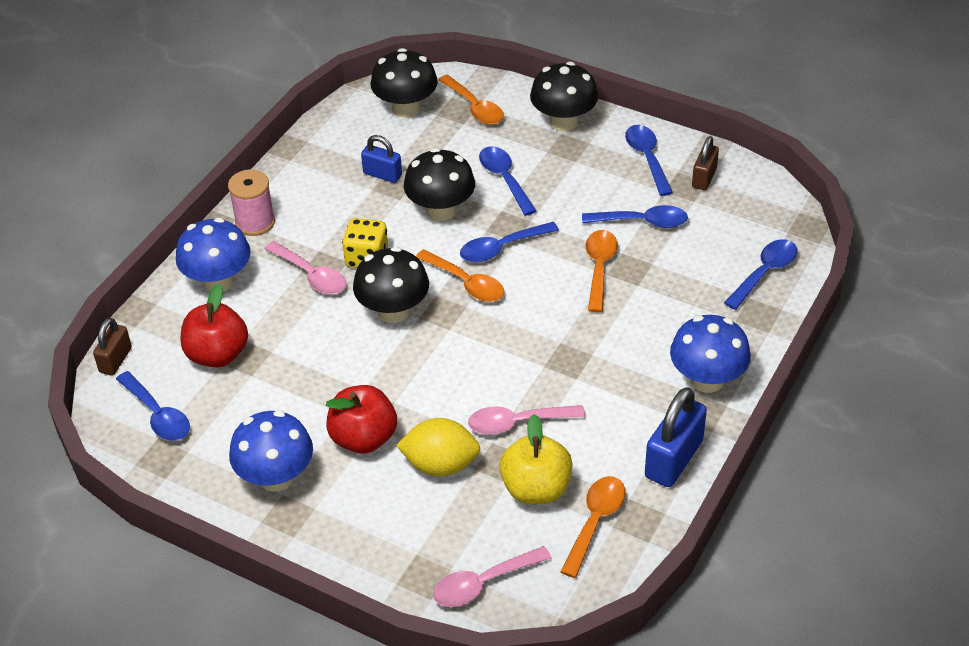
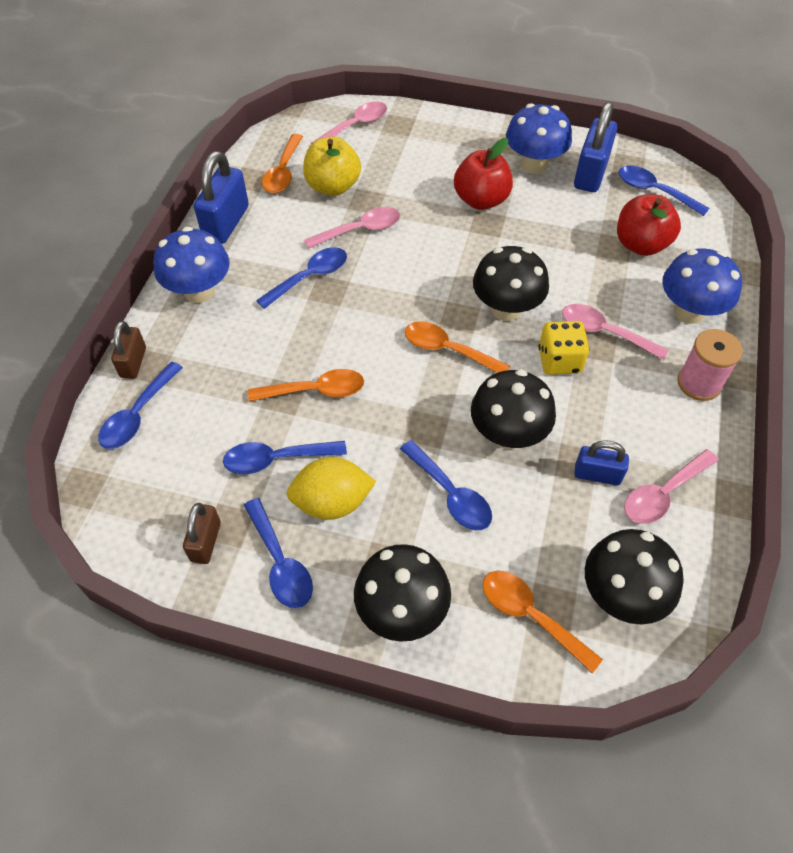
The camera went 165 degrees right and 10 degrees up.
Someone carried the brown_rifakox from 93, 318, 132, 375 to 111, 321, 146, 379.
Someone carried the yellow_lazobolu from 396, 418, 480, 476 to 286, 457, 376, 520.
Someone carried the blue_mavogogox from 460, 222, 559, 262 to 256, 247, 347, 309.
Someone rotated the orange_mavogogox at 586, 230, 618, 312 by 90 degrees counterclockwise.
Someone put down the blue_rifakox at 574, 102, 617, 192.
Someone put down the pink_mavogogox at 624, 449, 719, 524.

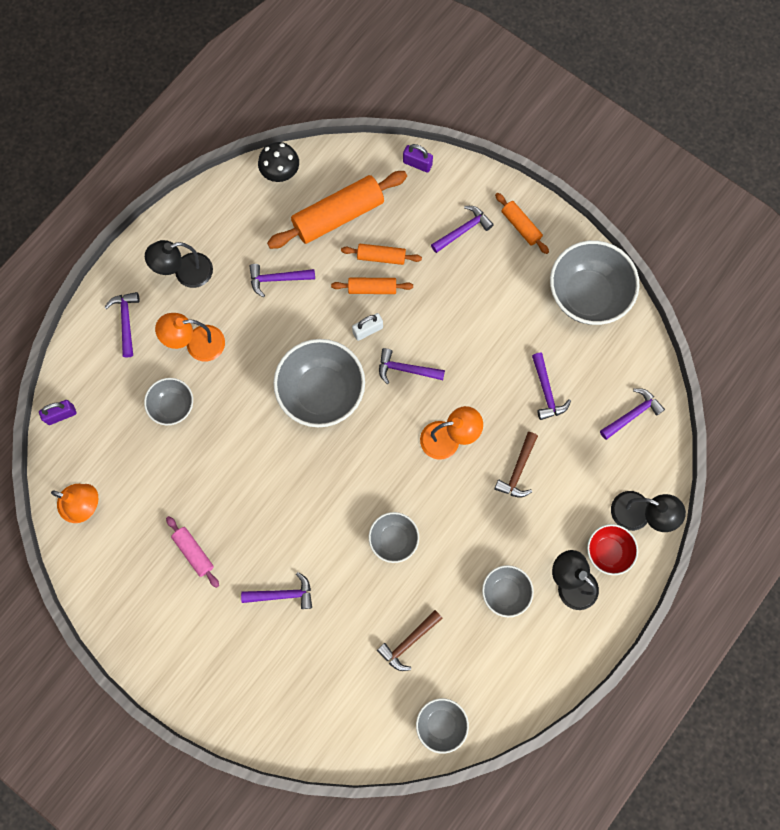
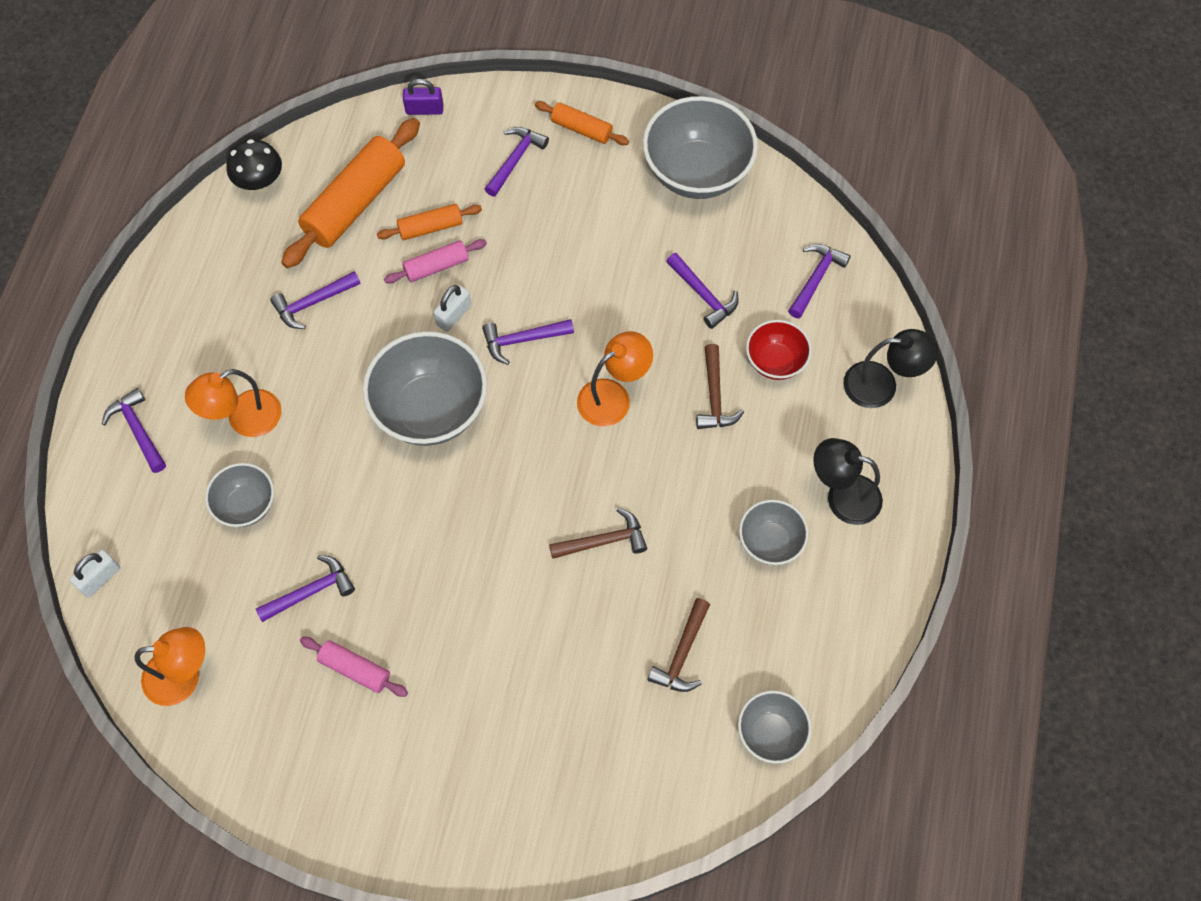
The camera went 25 degrees left and 10 degrees down.
Someone repainted the purple_rifakox at 39, 400, 77, 425, which became the white_rifakox at 70, 550, 120, 597.
Someone took away the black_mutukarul at 145, 240, 213, 288.
Someone carried the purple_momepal from 241, 572, 312, 609 to 256, 555, 355, 622.
Someone repainted the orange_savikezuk at 331, 278, 413, 294, which became the pink_savikezuk at 384, 239, 487, 284.
Someone swapped the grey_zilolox at 369, 512, 419, 563 for the brown_momepal at 549, 508, 647, 559.
Someone carried the red_zilolox from 587, 524, 638, 575 to 746, 320, 812, 380.

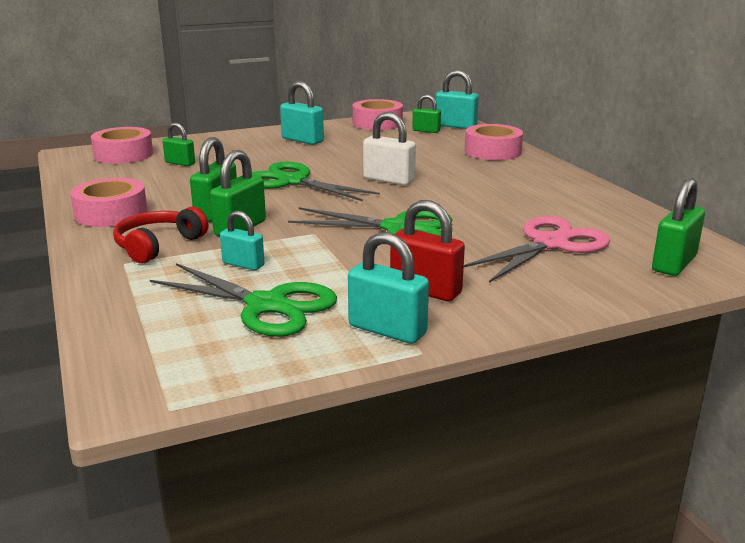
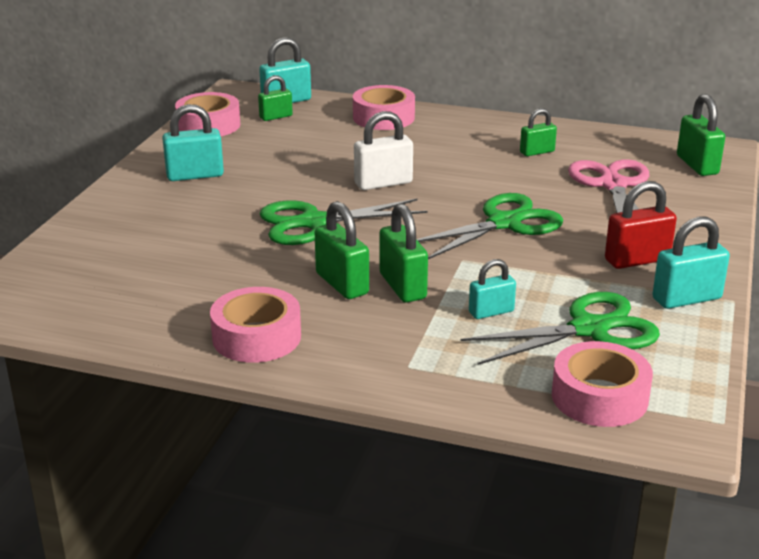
The camera went 50 degrees left and 5 degrees up.
Someone carried the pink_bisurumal from 91, 127, 153, 164 to 552, 341, 653, 427.
Someone took away the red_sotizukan at 113, 207, 208, 263.
Someone carried the green_rifakox from 163, 122, 195, 166 to 520, 108, 557, 156.

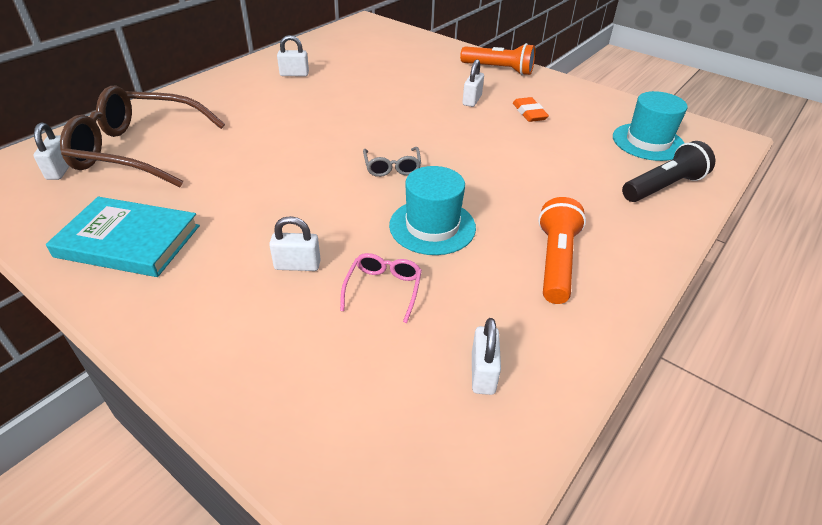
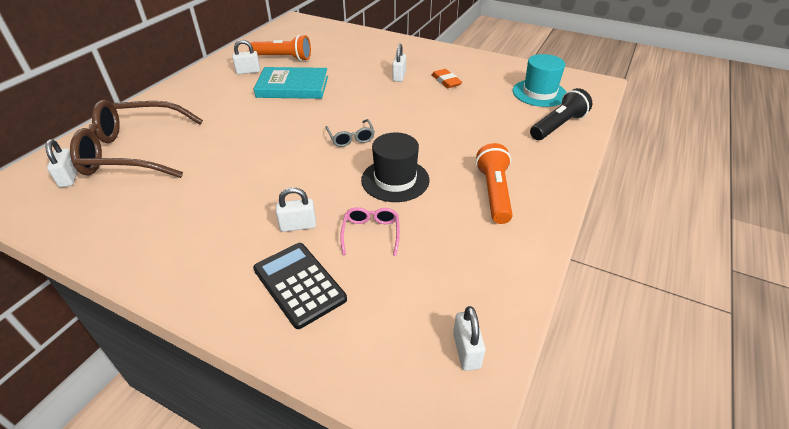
The camera went 10 degrees left and 0 degrees up.
Someone carried the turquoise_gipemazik from 46, 197, 200, 277 to 254, 67, 328, 99.
Someone repainted the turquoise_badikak at 389, 166, 476, 255, which became the black_badikak at 361, 132, 429, 202.
Someone carried the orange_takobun from 460, 43, 535, 75 to 249, 35, 311, 61.
Someone carried the white_rifakox from 472, 318, 501, 395 to 453, 306, 485, 371.
Someone put down the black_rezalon at 253, 243, 347, 329.

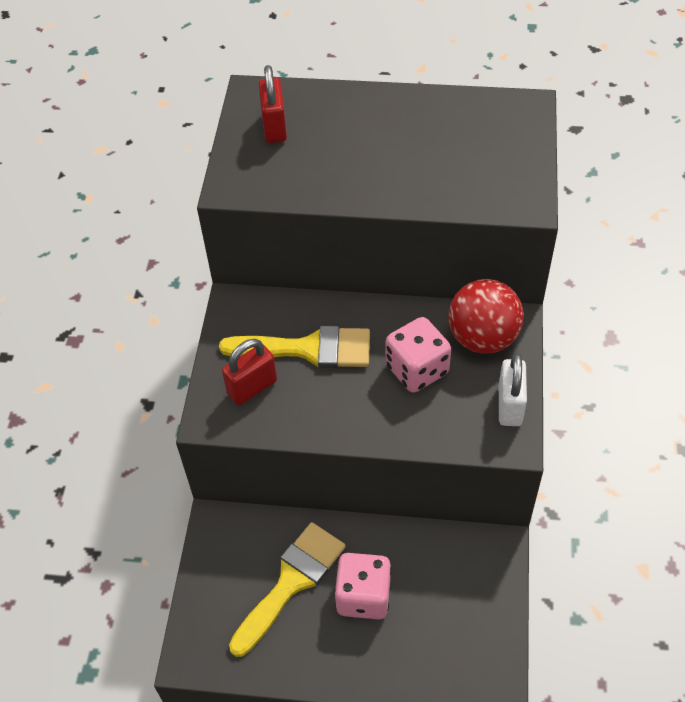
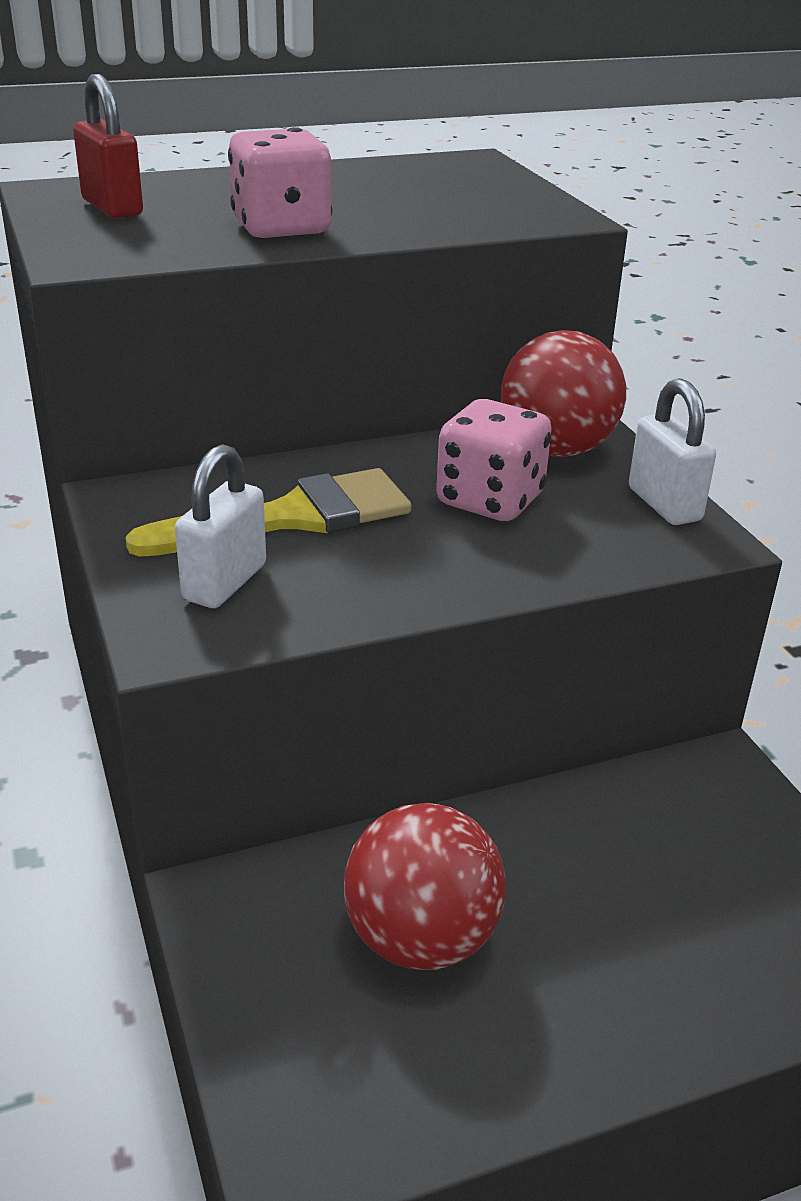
The camera went 30 degrees left and 20 degrees down.
Someone repainted the red_rifakox at 222, 339, 277, 405, which became the white_rifakox at 175, 444, 266, 608.
Someone swapped the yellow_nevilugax at 229, 522, 346, 657 for the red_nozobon at 344, 803, 506, 970.
Someone carried the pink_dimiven from 334, 553, 392, 619 to 228, 127, 332, 239.

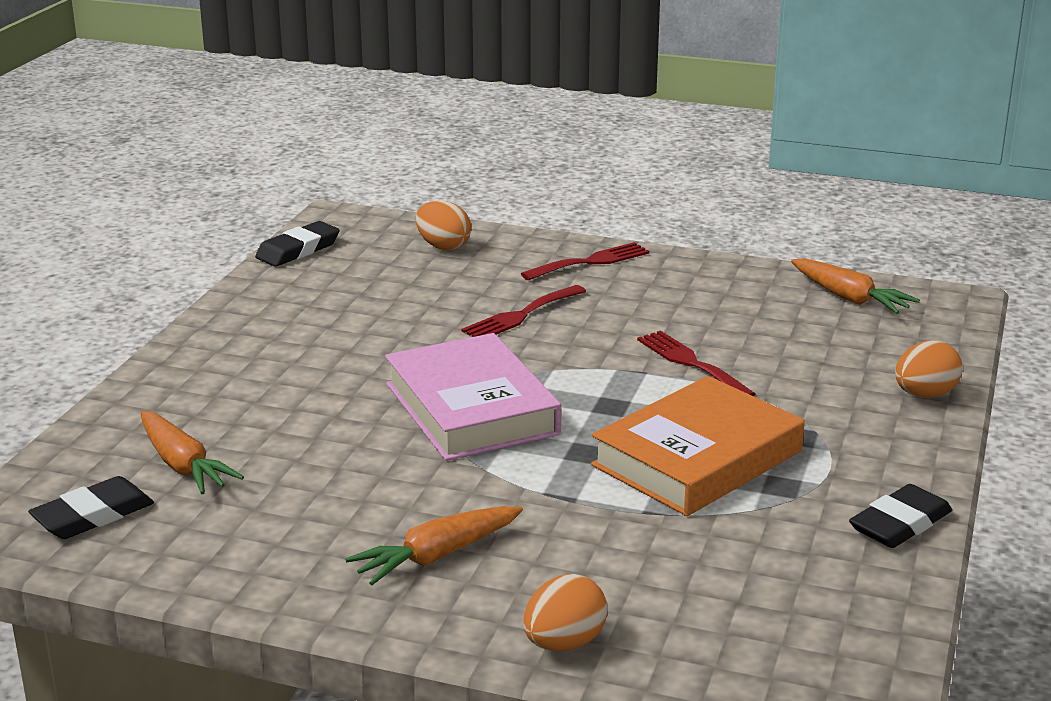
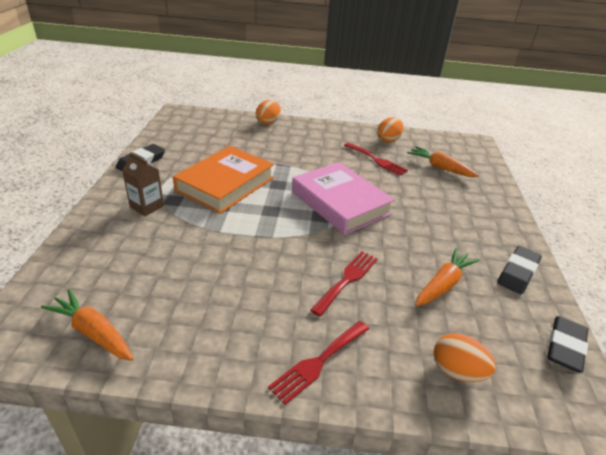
The camera went 165 degrees right and 10 degrees up.
Someone carried the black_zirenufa from 28, 476, 154, 539 to 497, 246, 542, 294.
Someone carried the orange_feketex from 345, 506, 523, 585 to 415, 248, 479, 306.
Someone carried the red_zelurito from 637, 331, 755, 396 to 344, 143, 408, 176.
Someone carried the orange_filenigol from 895, 340, 963, 398 to 377, 117, 404, 143.
Someone put down the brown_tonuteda at 122, 152, 164, 216.

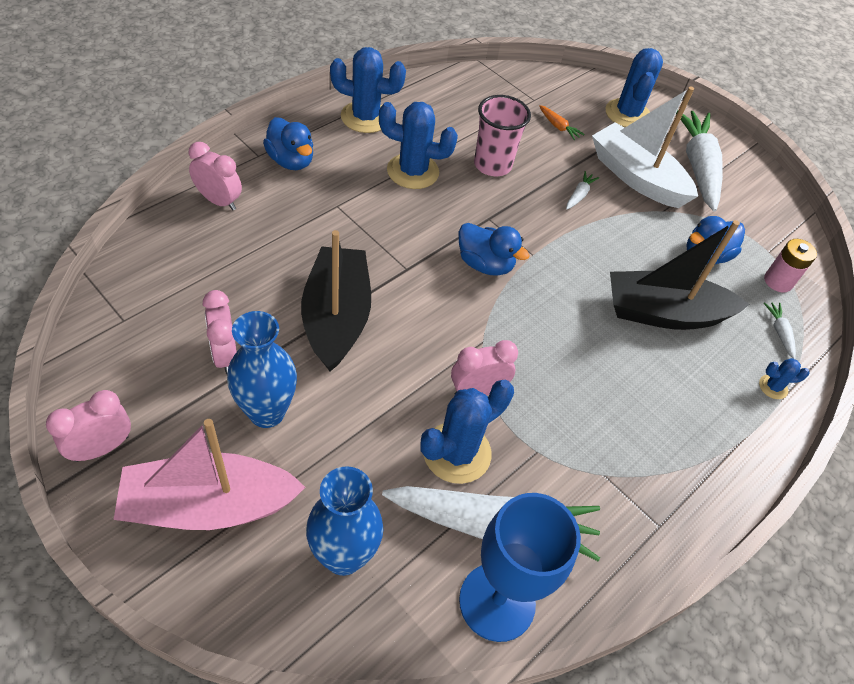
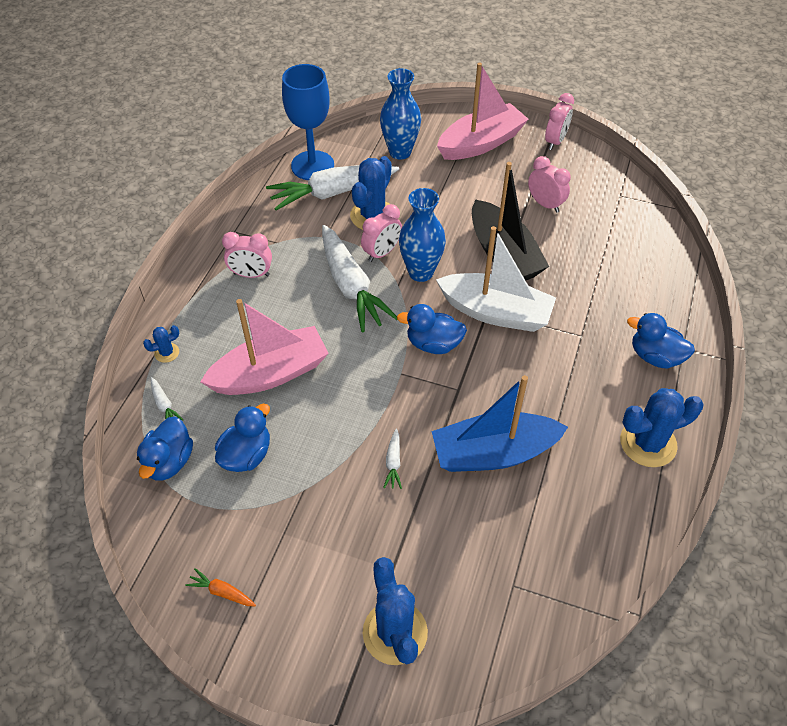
The camera went 160 degrees right and 0 degrees up.
Someone carried the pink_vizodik from 188, 142, 242, 210 to 222, 232, 272, 278.
Someone carried the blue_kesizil from 227, 311, 297, 428 to 399, 188, 446, 282.
Someone took away the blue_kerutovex at 379, 102, 458, 189.
Someone swapped the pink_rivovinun at 474, 95, 531, 176 for the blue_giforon at 432, 375, 568, 472.
Someone carried the orange_feketex from 539, 105, 585, 140 to 185, 568, 256, 606.
Someone carried the white_giforon from 592, 86, 698, 208 to 436, 226, 556, 332.
Someone repainted the black_giforon at 610, 220, 750, 330, which became the pink_giforon at 200, 299, 329, 395.
Someone carried the white_feketex from 676, 110, 723, 211 to 322, 225, 397, 332.
Someone swapped the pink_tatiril at 764, 239, 817, 292 for the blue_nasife at 137, 416, 193, 481.

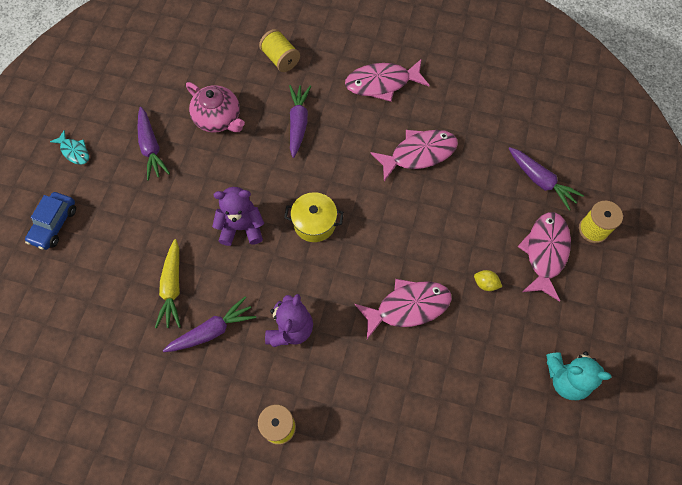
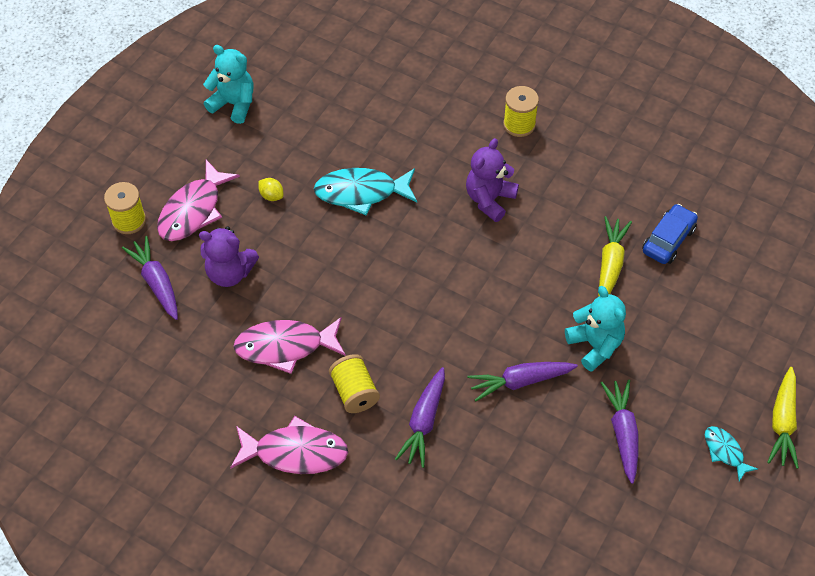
The camera went 165 degrees left and 10 degrees down.
Someone carried the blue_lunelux from 25, 192, 76, 250 to 642, 204, 698, 264.
Someone carried the purple_feketex from 163, 297, 256, 352 to 467, 362, 578, 401.
Someone took away the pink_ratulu at 186, 82, 245, 133.
Someone carried the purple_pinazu from 212, 187, 264, 246 to 199, 226, 259, 287.
Someone carried the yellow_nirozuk from 259, 29, 300, 72 to 329, 354, 380, 413.
Someone took away the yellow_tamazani at 284, 192, 344, 242.
Someone repainted the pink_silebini at 355, 279, 452, 339, which became the turquoise_silebini at 314, 168, 417, 215.
Someone put down the turquoise_pinazu at 565, 286, 626, 372.
Someone put down the yellow_feketex at 767, 367, 799, 469.

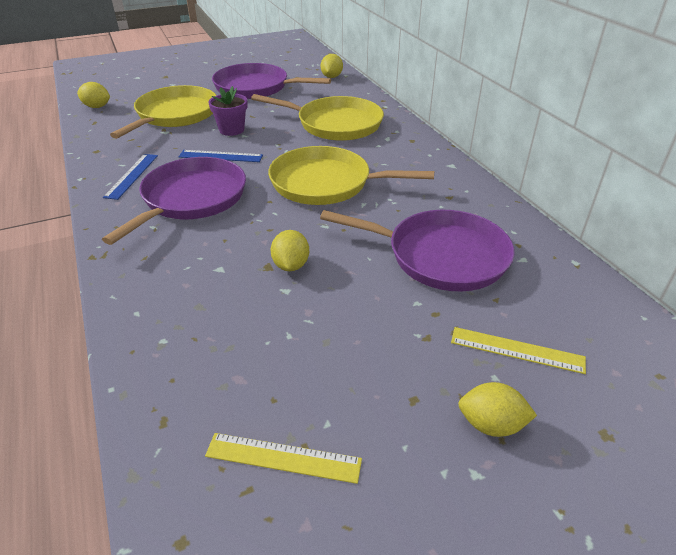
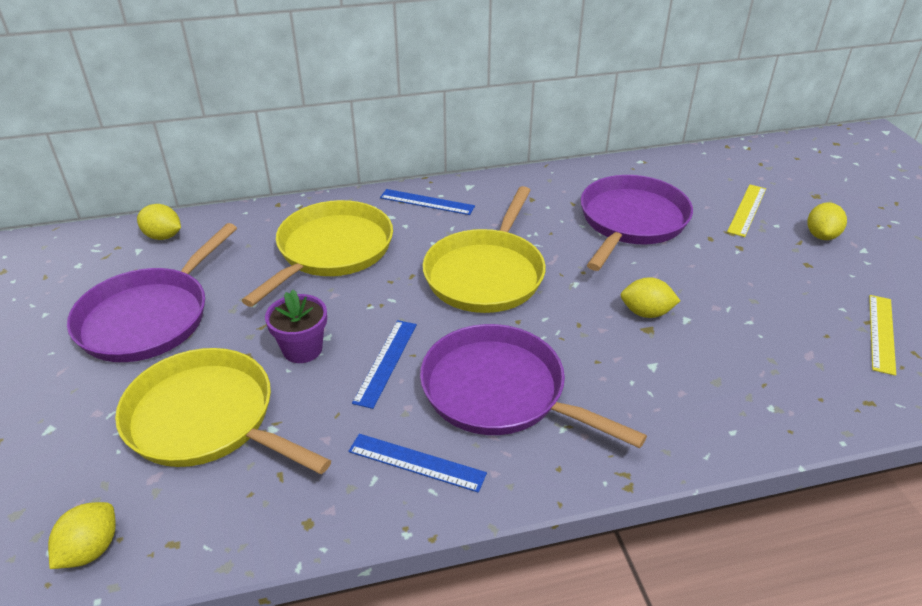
The camera went 80 degrees left and 0 degrees up.
Someone put down the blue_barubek at 380, 189, 475, 215.

